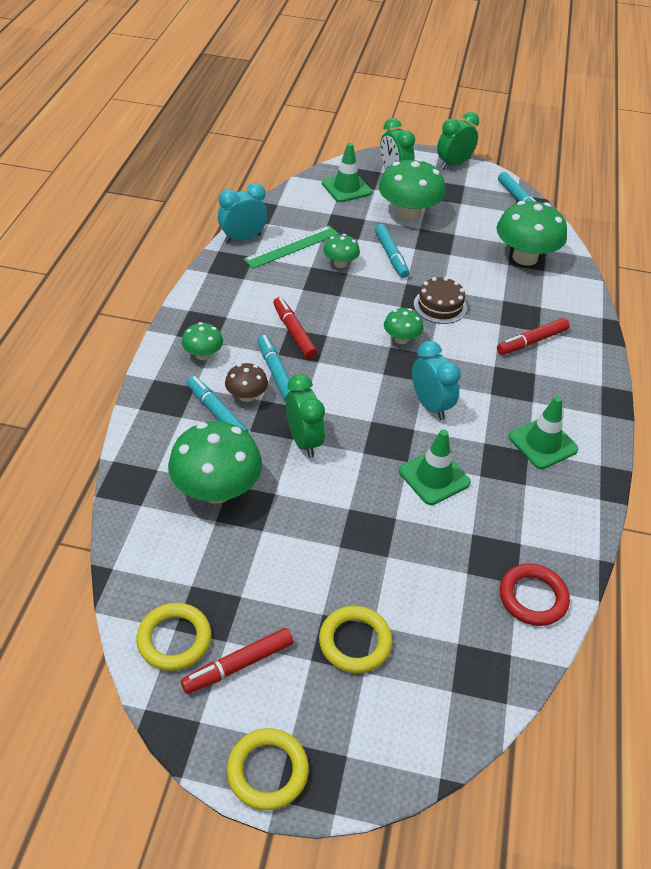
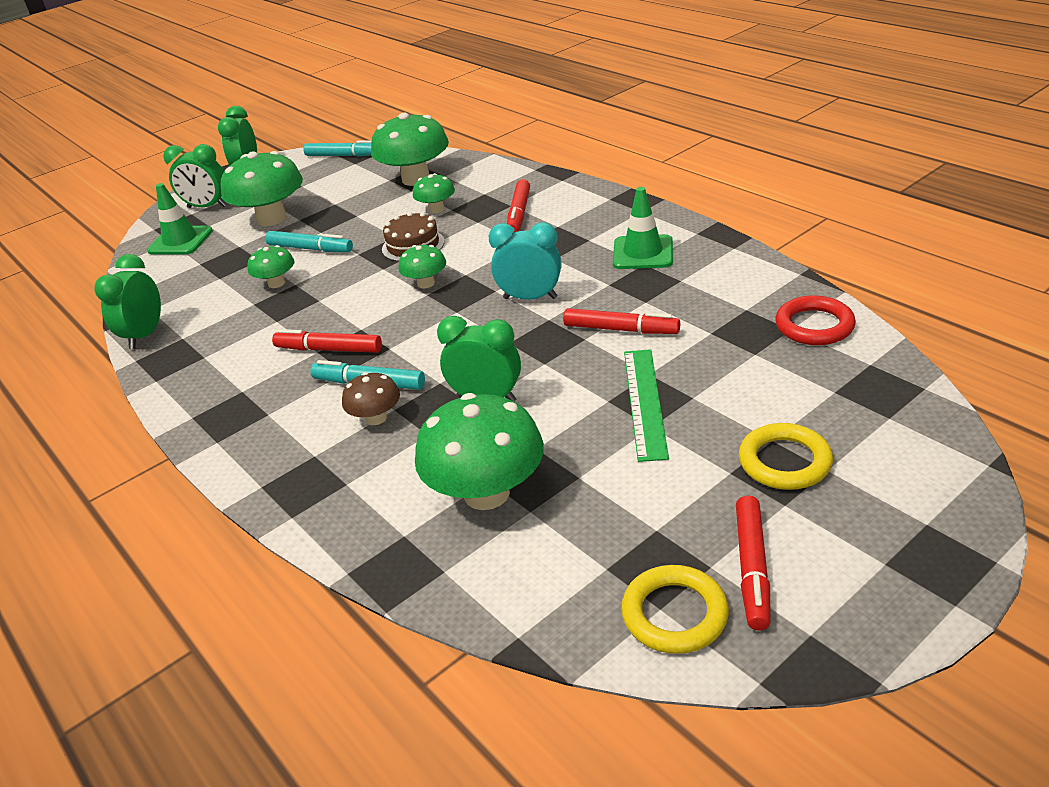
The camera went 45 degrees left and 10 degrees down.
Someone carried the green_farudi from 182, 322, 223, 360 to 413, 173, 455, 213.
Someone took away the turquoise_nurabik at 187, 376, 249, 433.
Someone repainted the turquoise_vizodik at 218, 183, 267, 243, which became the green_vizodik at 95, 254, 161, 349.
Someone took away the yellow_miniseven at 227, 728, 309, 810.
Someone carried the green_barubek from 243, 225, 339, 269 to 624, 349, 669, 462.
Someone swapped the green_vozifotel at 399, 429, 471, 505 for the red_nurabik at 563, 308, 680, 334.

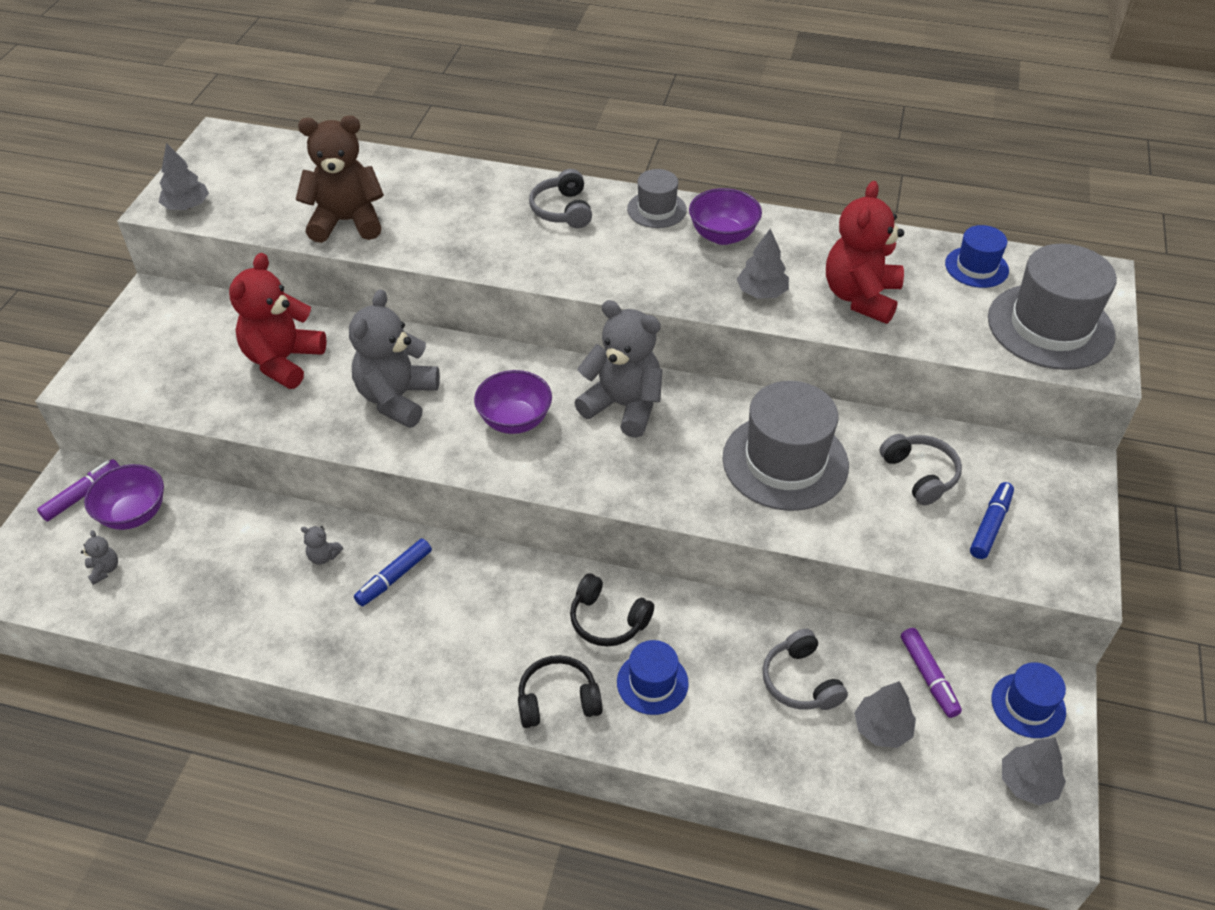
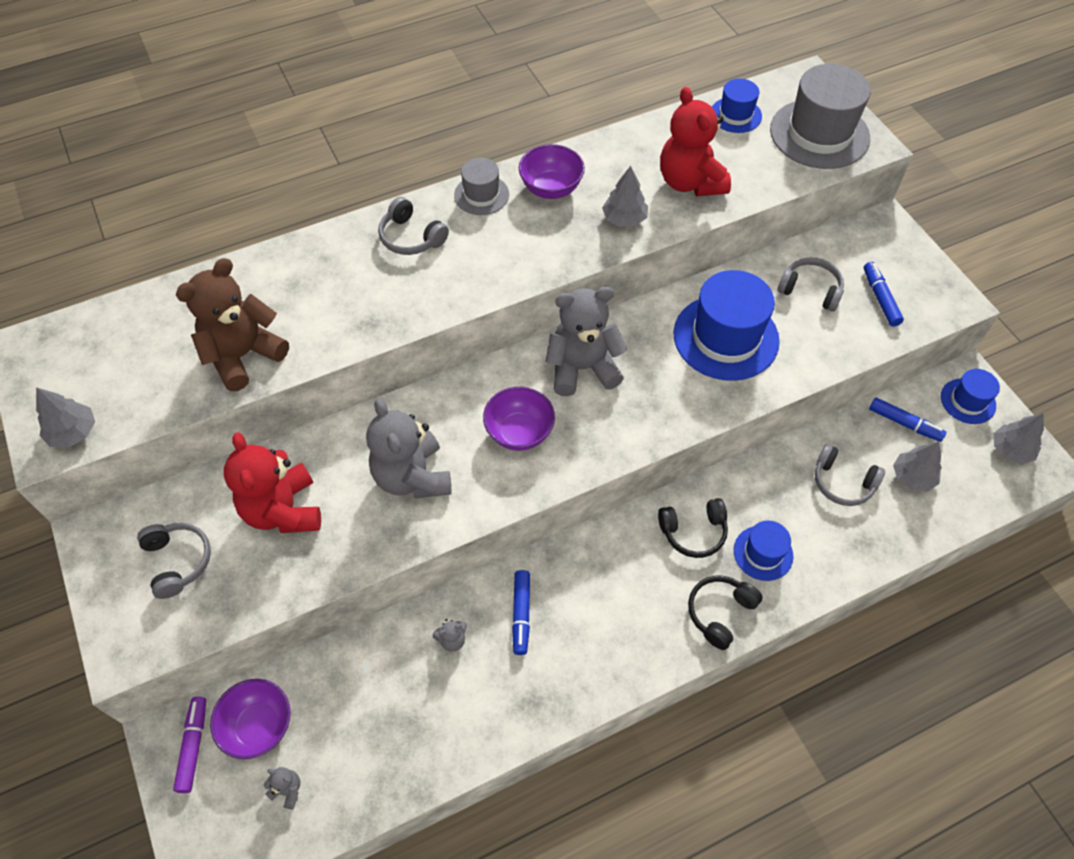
The camera went 40 degrees left and 10 degrees up.
Someone repainted the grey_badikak at 722, 381, 849, 511, which became the blue_badikak at 673, 270, 780, 381.
Someone repainted the purple_nurabik at 901, 628, 962, 718, which became the blue_nurabik at 869, 397, 946, 442.
Someone put down the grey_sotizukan at 137, 523, 211, 599.

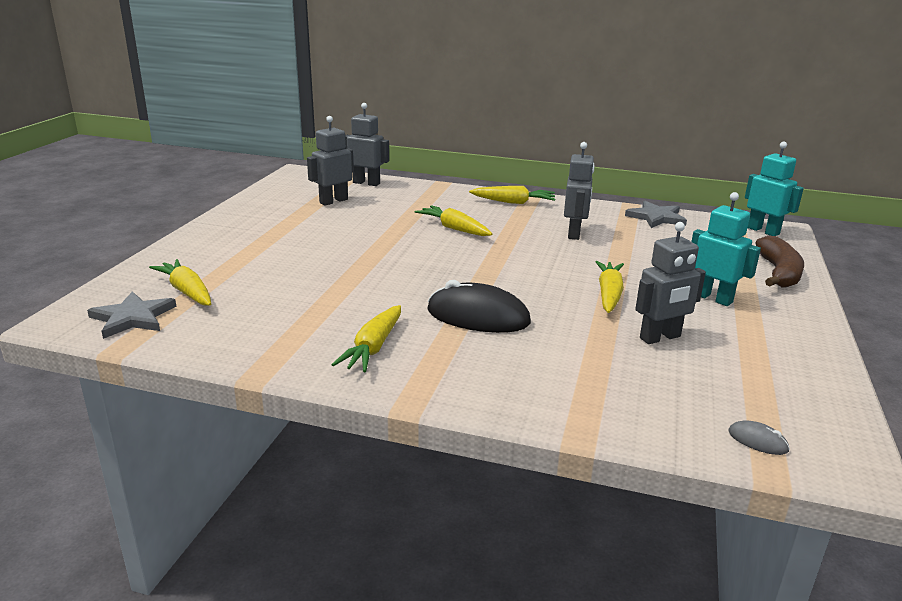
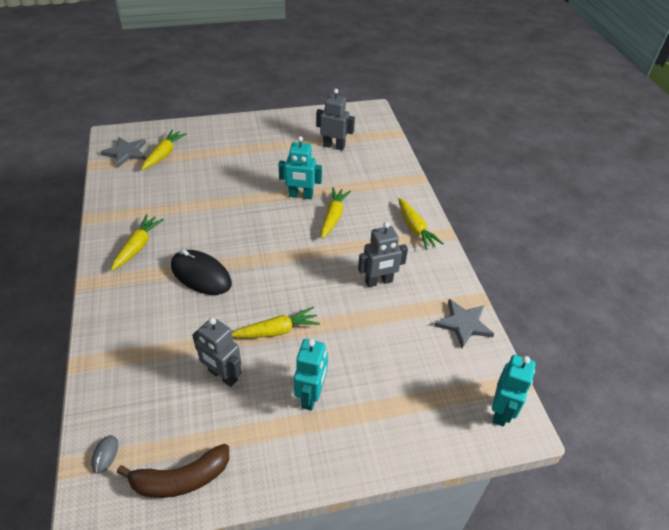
The camera went 60 degrees right and 20 degrees up.
Someone rotated the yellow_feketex at 332, 305, 401, 372 by 120 degrees clockwise.
Someone took away the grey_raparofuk at 345, 103, 389, 186.
Someone rotated the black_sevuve at 427, 280, 531, 333 by 45 degrees counterclockwise.
Someone carried the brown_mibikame from 755, 236, 804, 288 to 117, 444, 229, 498.
Someone put down the turquoise_raparofuk at 278, 136, 322, 199.

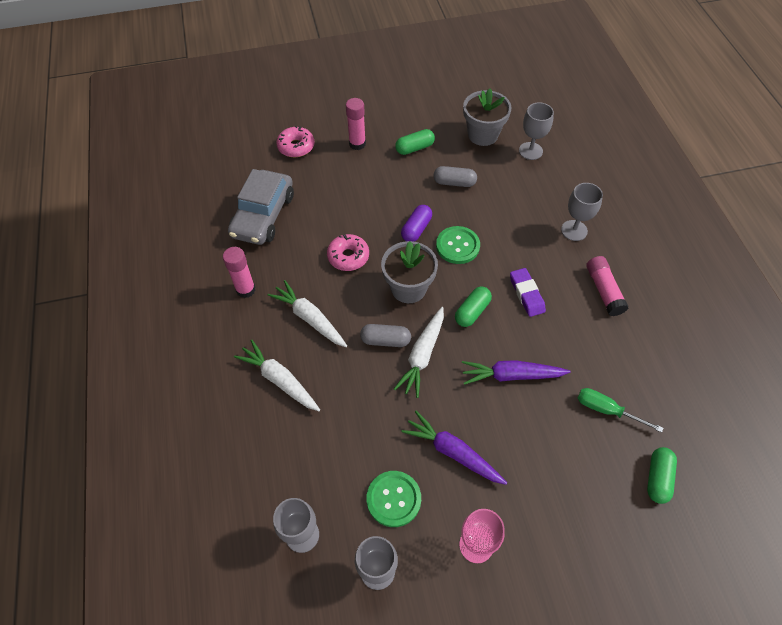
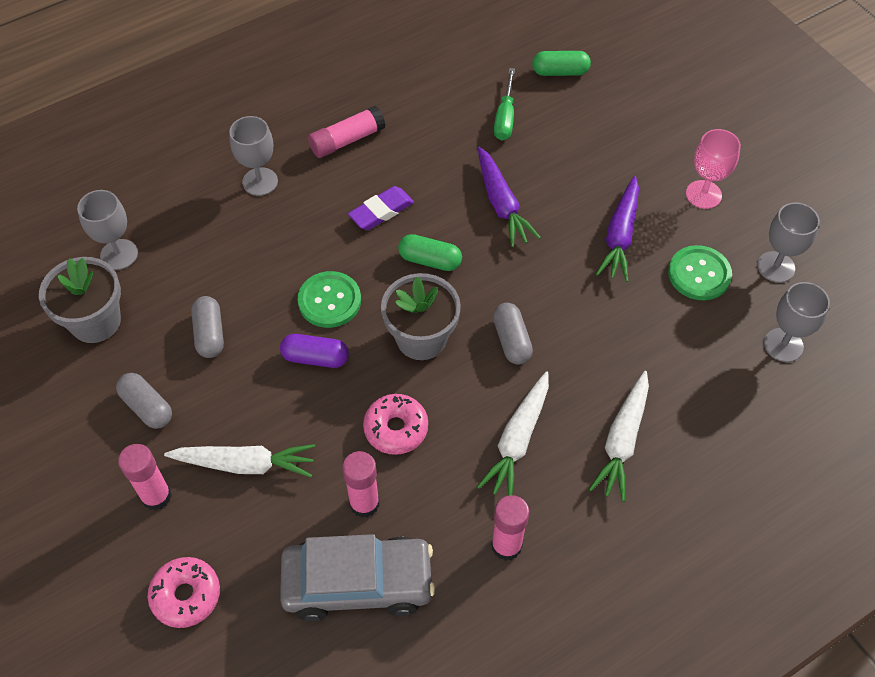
The camera went 110 degrees left and 0 degrees up.
Someone carried the white_feketex from 394, 307, 444, 398 to 164, 444, 315, 477.
Someone repainted the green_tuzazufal at 395, 129, 435, 155, which became the grey_tuzazufal at 116, 373, 172, 429.
Someone put down the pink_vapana at 342, 451, 379, 518.

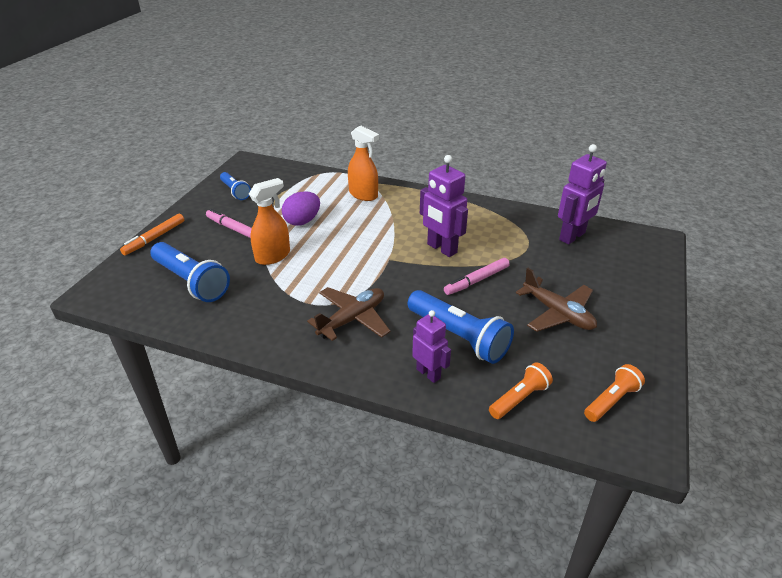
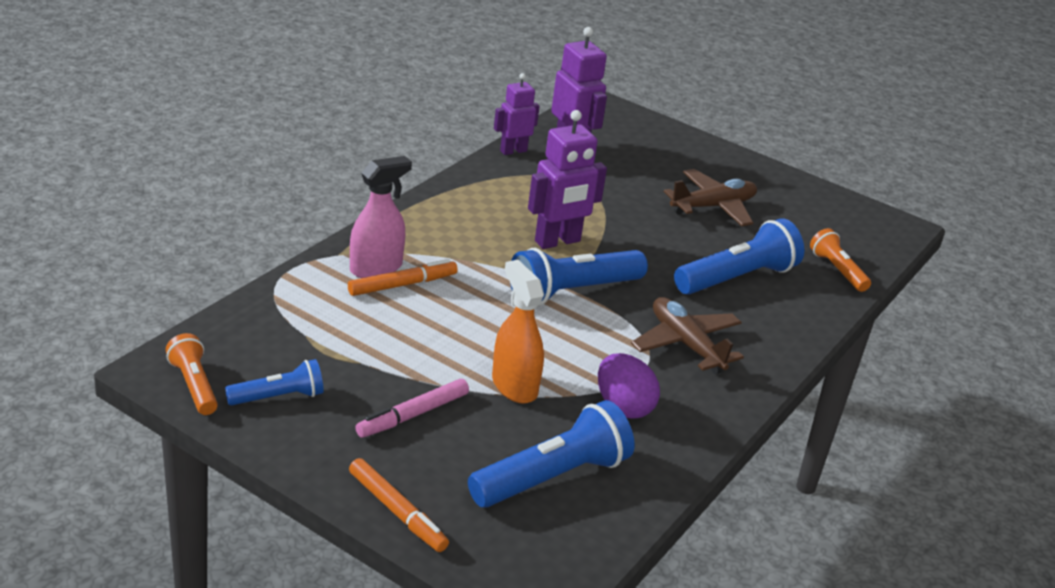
The camera went 80 degrees left and 5 degrees down.
Someone carried the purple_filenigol from 282, 191, 320, 226 to 598, 353, 660, 419.
Someone repainted the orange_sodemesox at 348, 126, 379, 201, which became the pink_sodemesox at 350, 156, 412, 278.
Someone carried the purple_raparofuk from 412, 310, 451, 383 to 494, 73, 540, 155.
Someone took away the pink_nurabik at 444, 258, 510, 295.
Someone carried the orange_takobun from 584, 364, 645, 422 to 166, 333, 218, 415.
Someone put down the orange_nurabik at 348, 259, 458, 296.
Someone put down the blue_takobun at 510, 248, 648, 306.

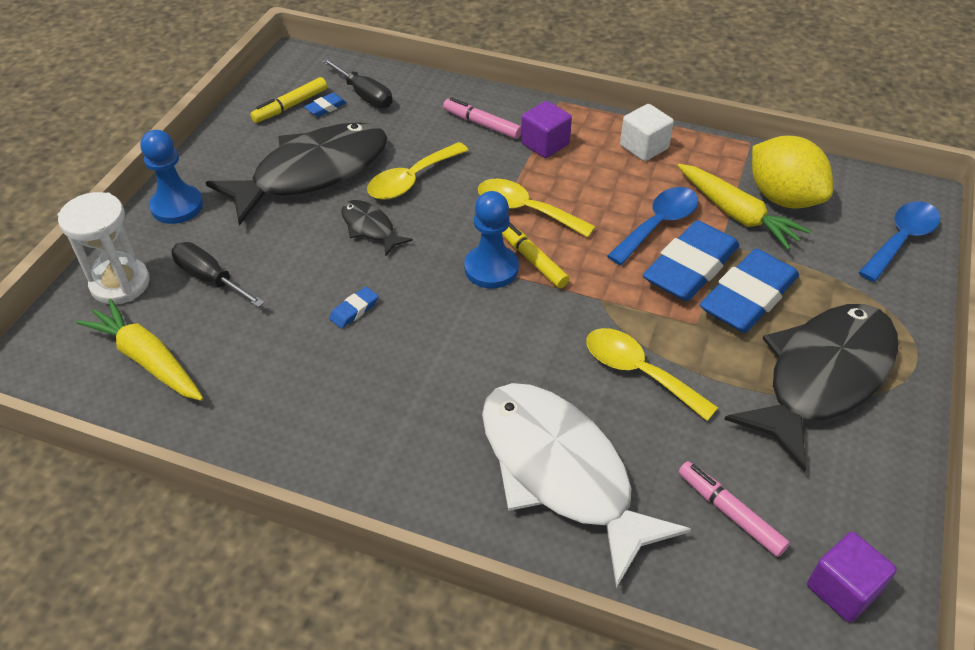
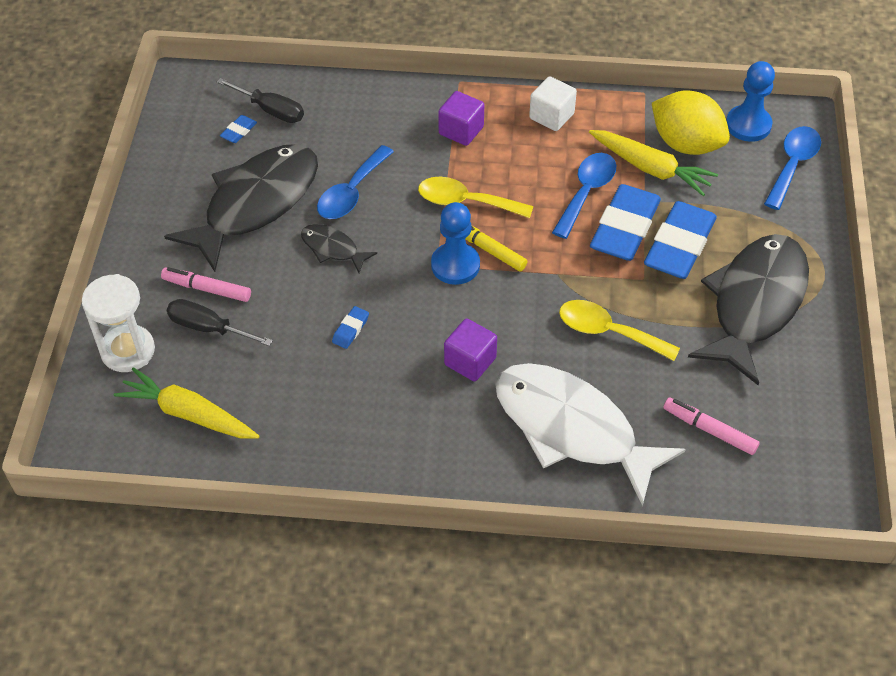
The camera went 15 degrees left and 5 degrees up.
Someone carried the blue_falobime from 141, 130, 203, 224 to 726, 61, 775, 142.
Someone took away the yellow_nurabik at 250, 77, 327, 123.
Someone repainted the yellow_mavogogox at 367, 142, 469, 200, which became the blue_mavogogox at 317, 145, 394, 219.
Someone carried the pink_nurabik from 443, 97, 521, 139 to 161, 267, 251, 302.
Someone carried the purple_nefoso from 807, 532, 897, 622 to 444, 319, 497, 381.

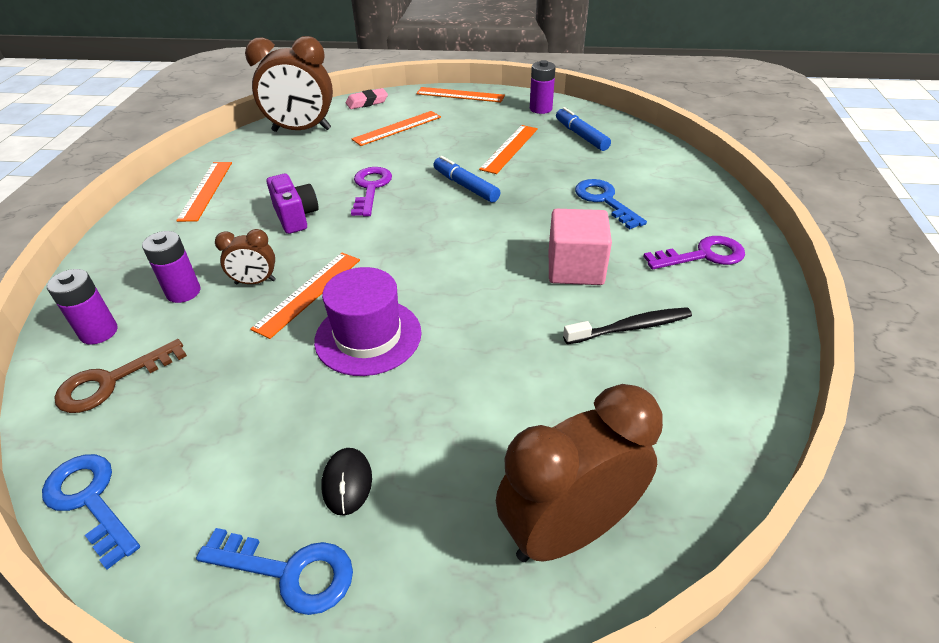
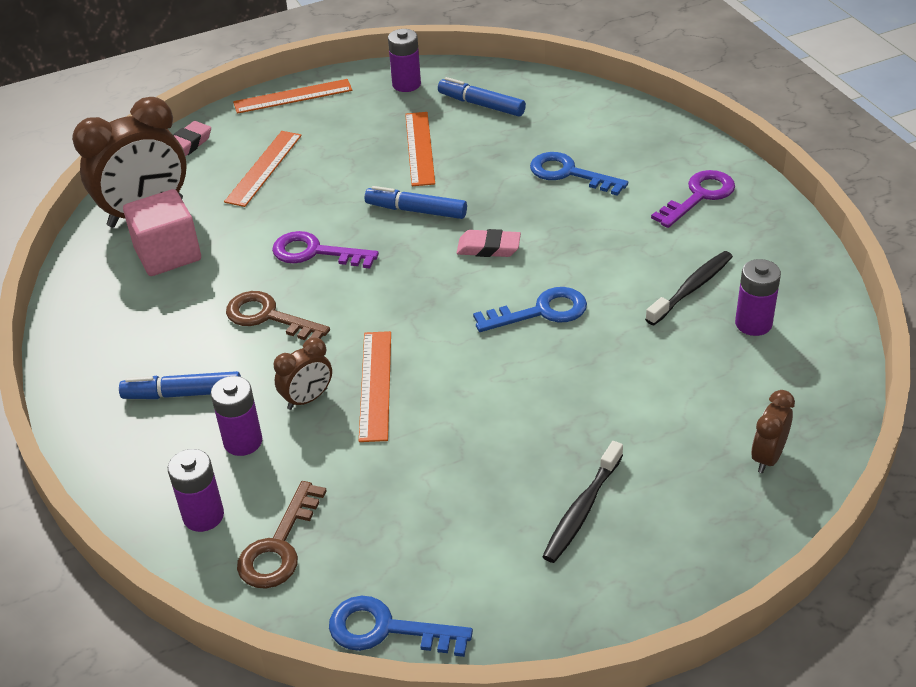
The camera went 30 degrees left and 0 degrees up.
Someone took away the orange_barubek at 176, 162, 232, 222.
Someone carried the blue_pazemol from 196, 528, 353, 615 to 473, 287, 587, 332.
Someone swapped the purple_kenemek at 266, 174, 319, 234 for the brown_pazemol at 226, 291, 330, 340.
Someone took away the purple_badikak at 314, 267, 421, 376.
Someone swapped the black_sevuve at 321, 448, 372, 516 for the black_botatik at 542, 441, 623, 563.
Someone rotated the purple_pazemol at 351, 167, 392, 216 by 45 degrees counterclockwise.
Someone scaled the brown_vizodik at 496, 384, 663, 562 by 0.49.
Someone carried the pink_nefoso from 549, 209, 612, 285 to 123, 189, 201, 276.
Someone put down the blue_nurabik at 119, 371, 241, 399.
Someone put down the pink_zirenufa at 457, 229, 521, 257.
Someone put down the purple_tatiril at 735, 259, 781, 336.

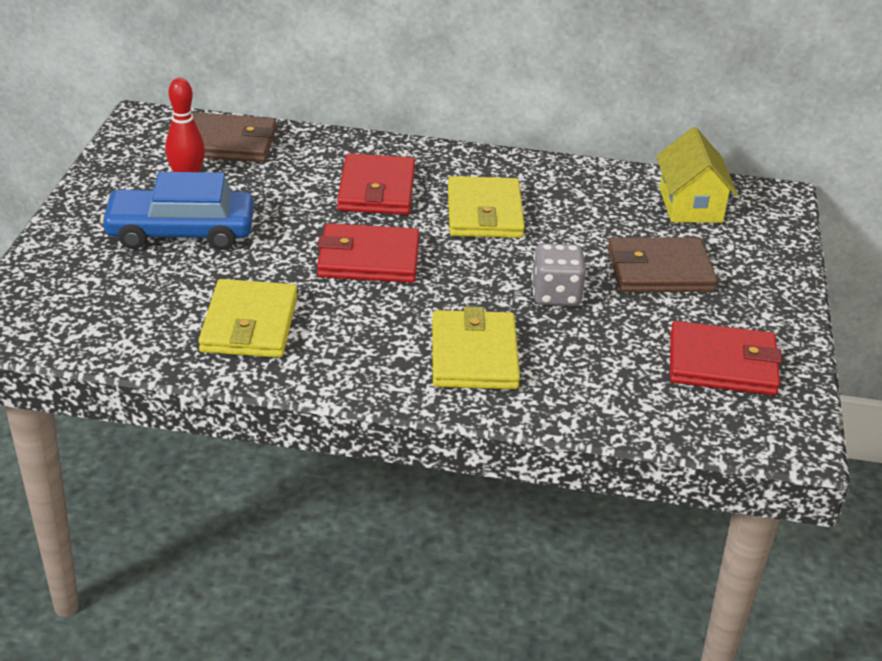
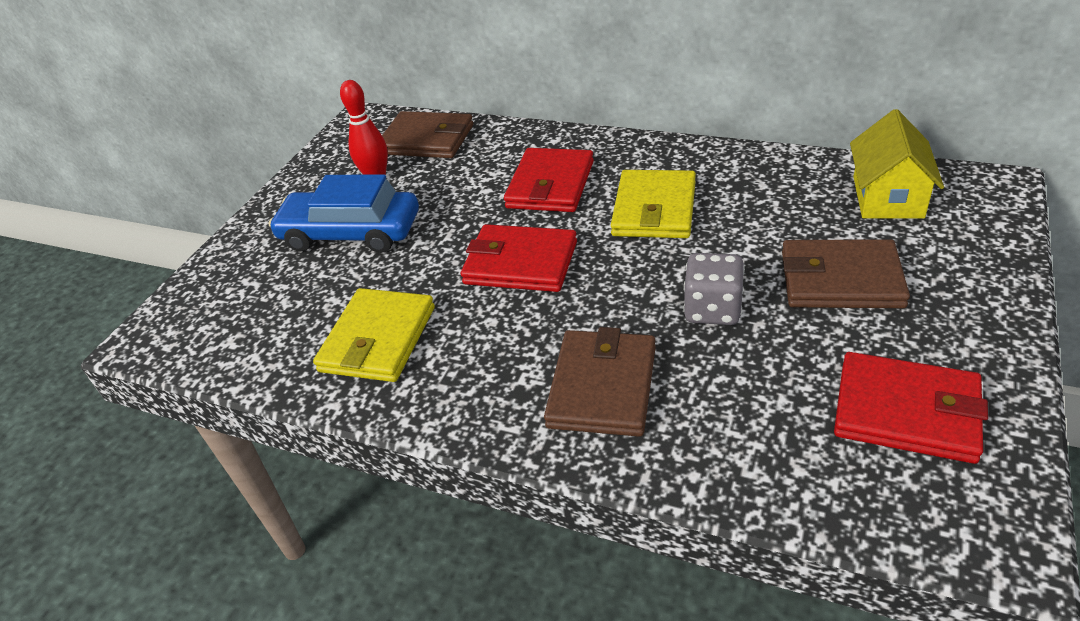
The camera went 20 degrees right and 5 degrees up.
Someone repainted the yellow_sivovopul at 432, 306, 520, 389, which became the brown_sivovopul at 544, 327, 656, 437.

